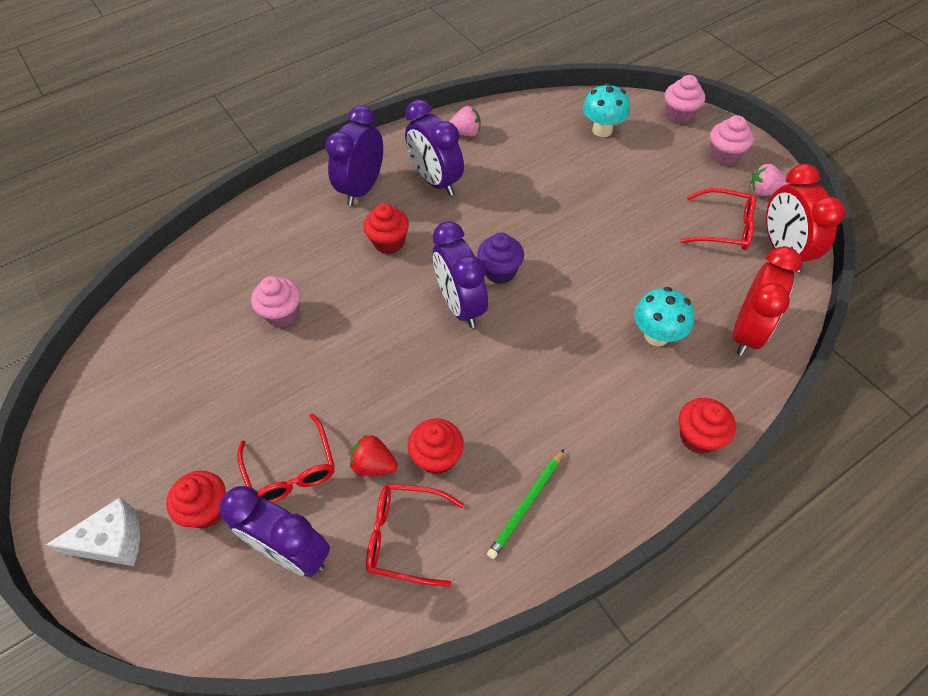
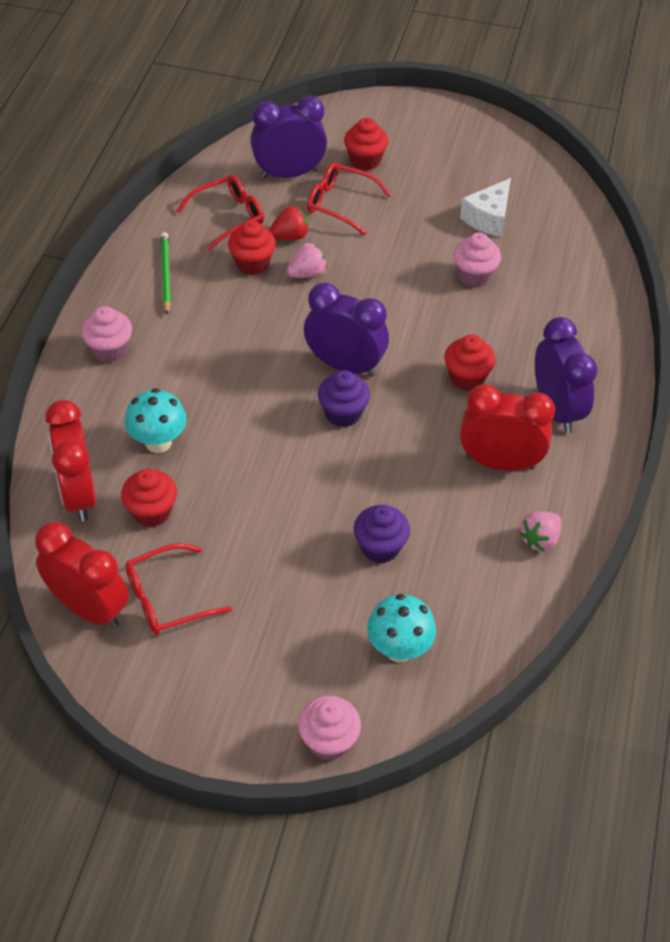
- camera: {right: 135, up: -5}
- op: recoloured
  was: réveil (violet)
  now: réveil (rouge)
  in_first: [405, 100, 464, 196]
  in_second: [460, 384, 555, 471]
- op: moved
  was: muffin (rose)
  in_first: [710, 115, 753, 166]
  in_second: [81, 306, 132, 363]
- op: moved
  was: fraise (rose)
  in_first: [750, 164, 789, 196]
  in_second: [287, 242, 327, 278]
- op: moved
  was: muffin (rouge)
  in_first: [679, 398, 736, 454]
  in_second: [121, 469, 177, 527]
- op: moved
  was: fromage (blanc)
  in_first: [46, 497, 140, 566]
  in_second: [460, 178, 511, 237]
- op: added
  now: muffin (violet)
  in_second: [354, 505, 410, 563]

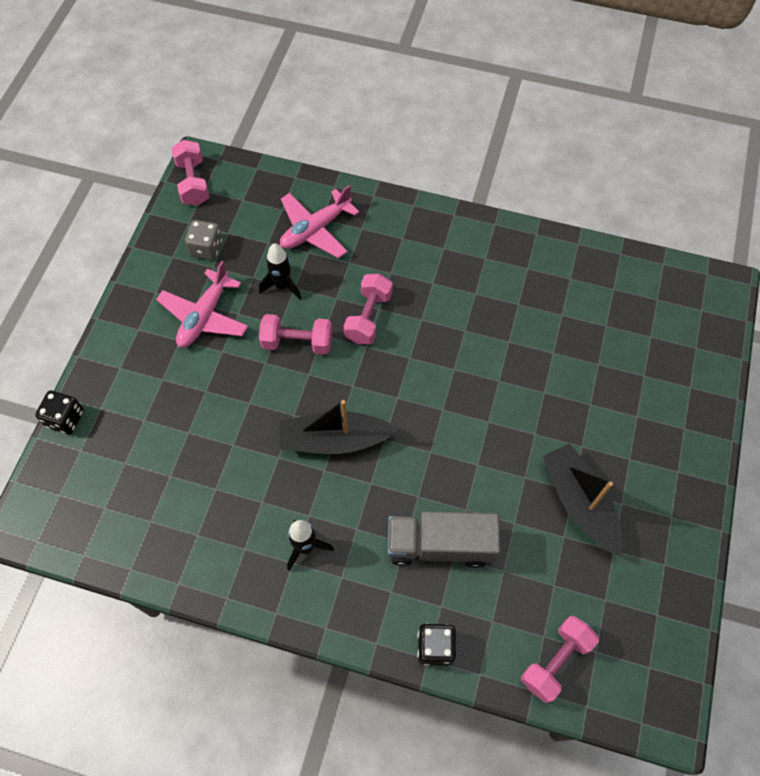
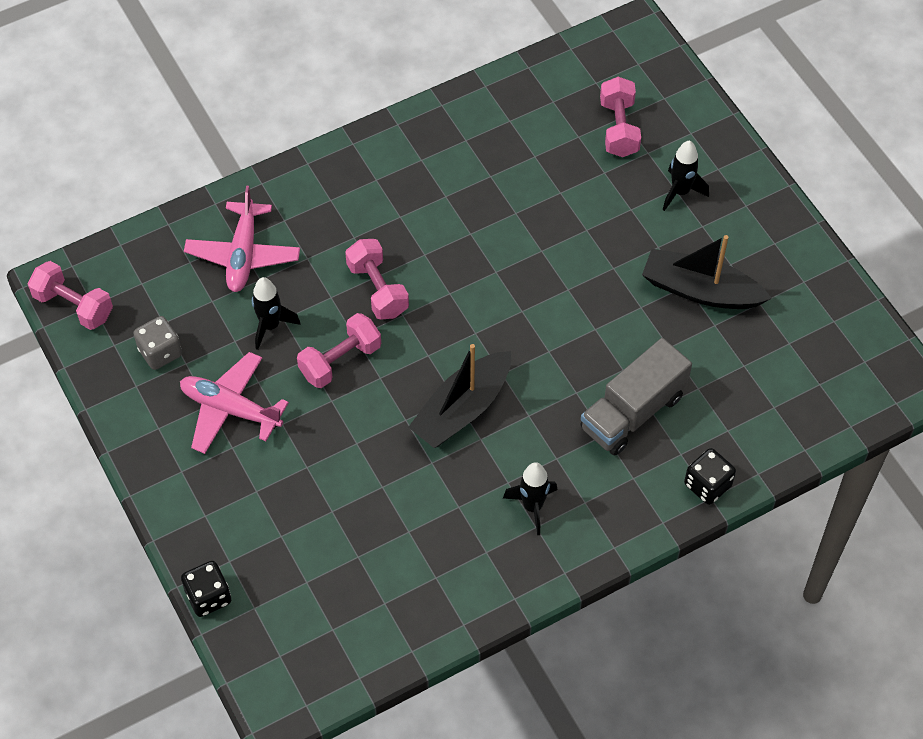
- camera: {right: -45, up: -5}
- op: turned
  was: avion (rose)
  in_first: [156, 261, 248, 348]
  in_second: [180, 352, 289, 454]
  clockwise: 135
- op: moved
  was: haltère (rose)
  in_first: [521, 616, 599, 703]
  in_second: [600, 77, 641, 157]
- op: added
  now: fusée (noir)
  in_second: [663, 140, 709, 211]

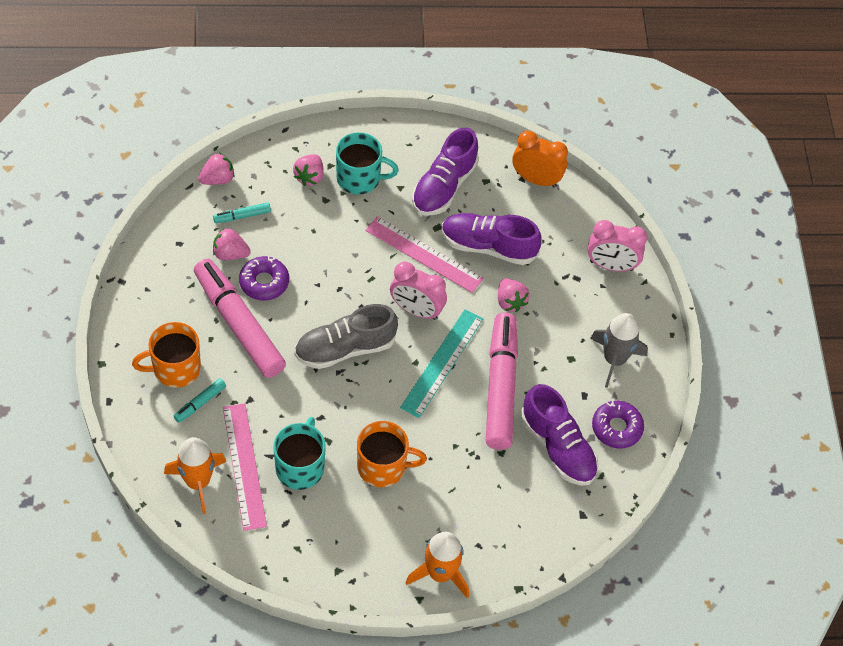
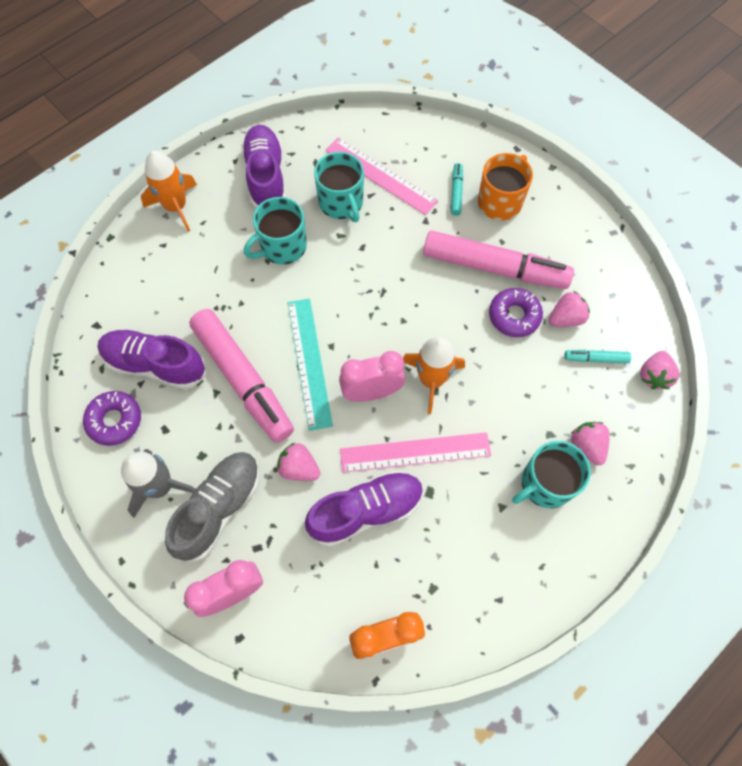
- camera: {right: 145, up: 10}
- op: moved
  was: chaussure (violet)
  in_first: [412, 128, 479, 216]
  in_second: [241, 125, 286, 209]
- op: turned
  was: feutre (turquoise)
  in_first: [213, 202, 271, 223]
  in_second: [564, 350, 631, 364]
  clockwise: -120
- op: moved
  was: chaussure (gris)
  in_first: [294, 304, 398, 369]
  in_second: [165, 452, 260, 562]
- op: recoloured
  was: tasse (orange)
  now: tasse (turquoise)
  in_first: [357, 421, 427, 487]
  in_second: [244, 197, 307, 265]
- op: moved
  was: fusée (orange)
  in_first: [164, 437, 226, 514]
  in_second: [403, 337, 465, 414]

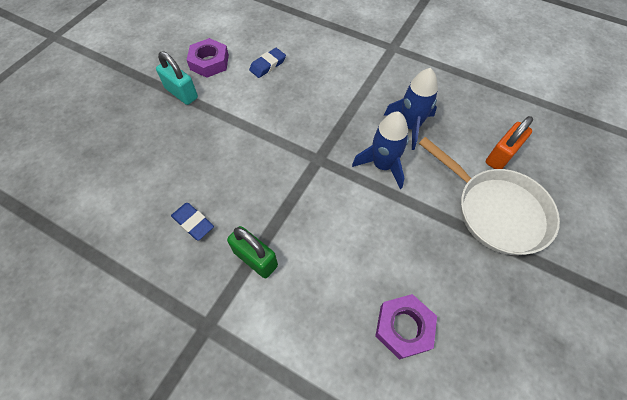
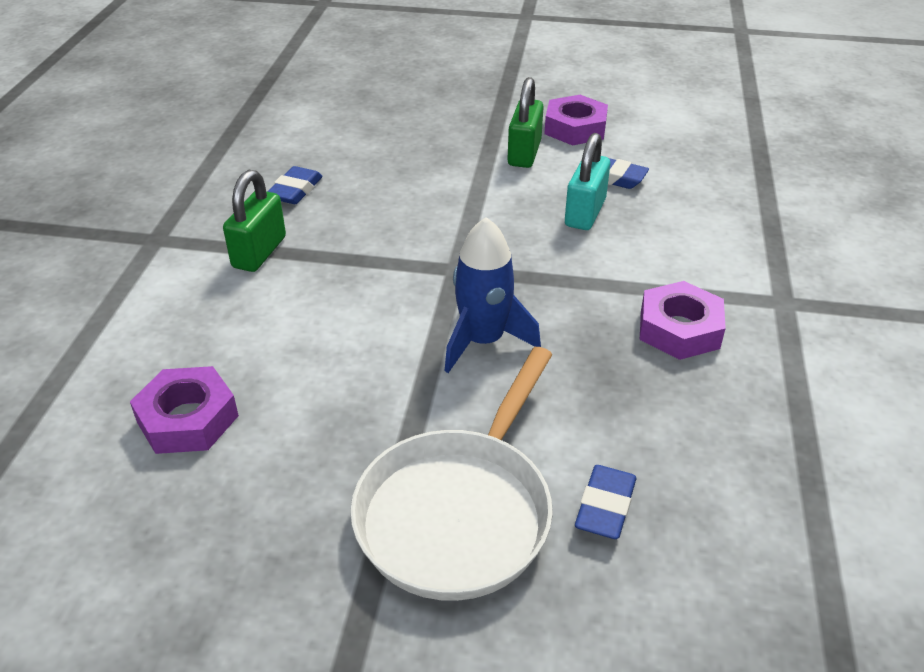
- camera: {right: 70, up: -20}
- op: moved
  was: cadenas (turquoise)
  in_first: [156, 51, 198, 105]
  in_second: [565, 133, 610, 230]
- op: removed
  was: fusée (bleu)
  in_first: [384, 68, 438, 150]
- op: replaced
  was: cadenas (orange)
  now: gomme (bleu)
  in_first: [486, 116, 533, 169]
  in_second: [575, 465, 636, 539]
- op: added
  now: cadenas (vert)
  in_second: [507, 77, 544, 168]
- op: added
  now: écrou (violet)
  in_second: [640, 281, 726, 360]

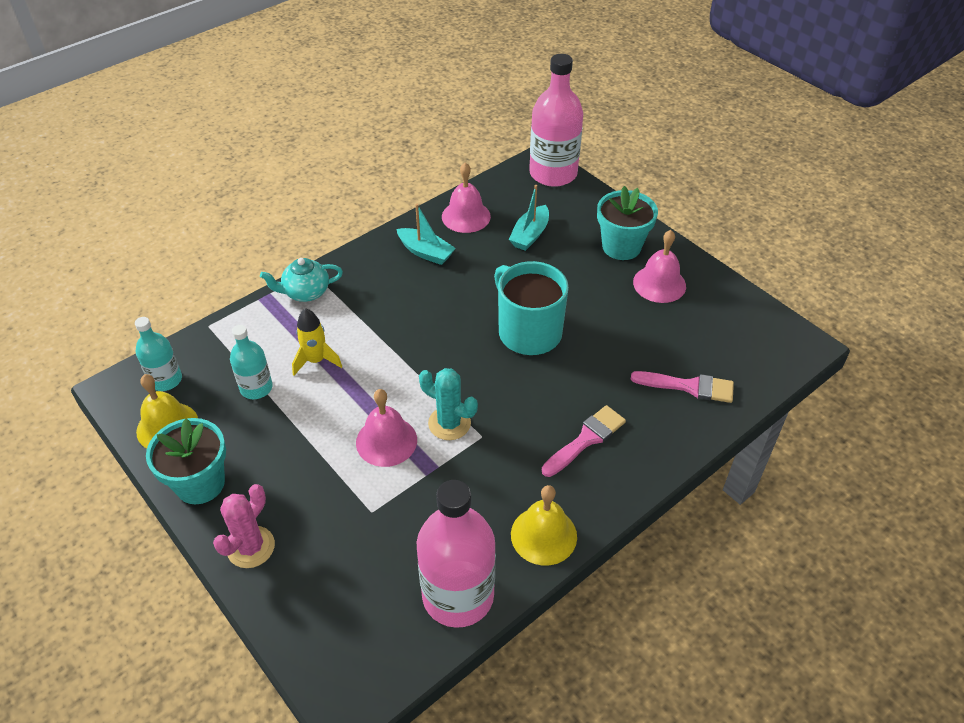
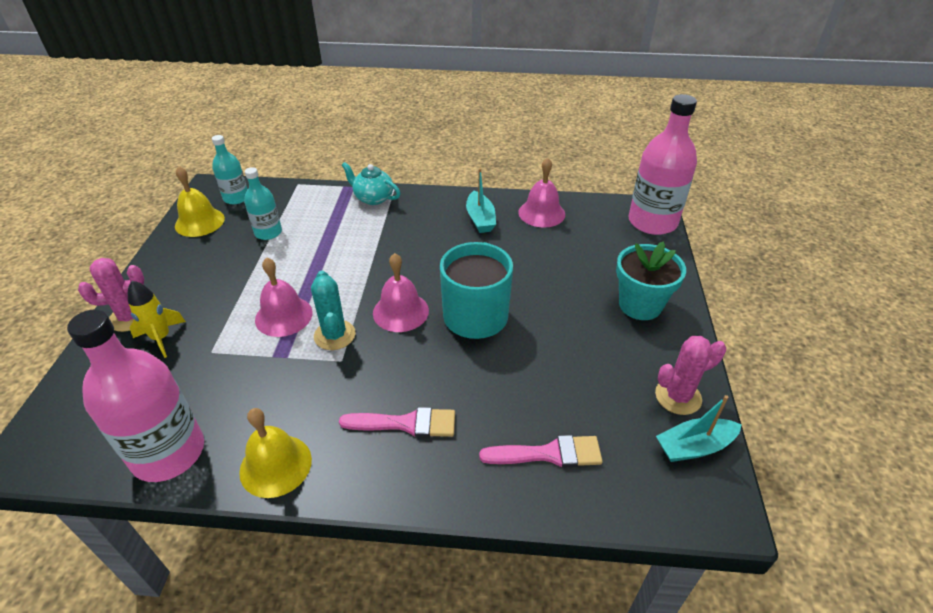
- camera: {right: 45, up: -5}
- op: moved
  was: bateau (turquoise)
  in_first: [509, 185, 549, 251]
  in_second: [656, 395, 742, 462]
- op: moved
  was: cloche (rose)
  in_first: [633, 230, 686, 303]
  in_second: [373, 253, 429, 332]
- op: moved
  was: fusée (jaune)
  in_first: [292, 308, 342, 375]
  in_second: [128, 281, 186, 358]
- op: turned
  was: pinceau (rose)
  in_first: [631, 371, 734, 403]
  in_second: [479, 435, 603, 468]
  clockwise: -60
- op: removed
  was: pot de fleurs (turquoise)
  in_first: [146, 418, 226, 504]
- op: added
  now: cactus (rose)
  in_second: [655, 336, 726, 415]

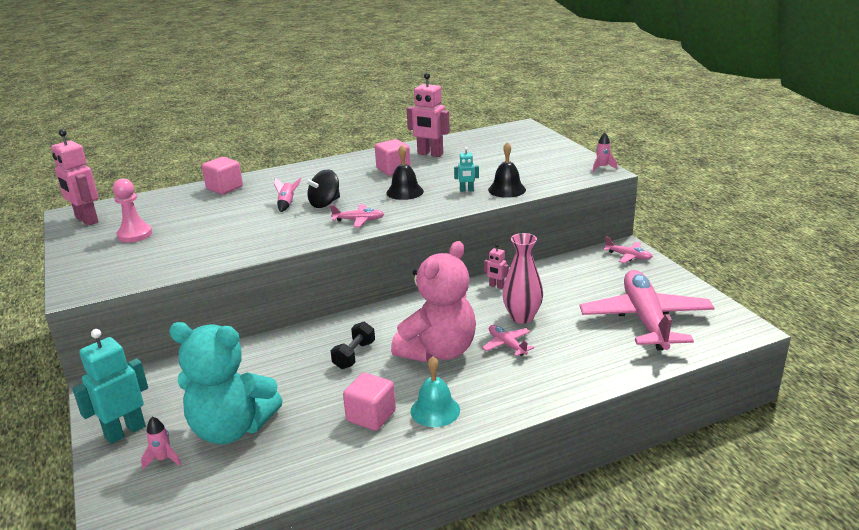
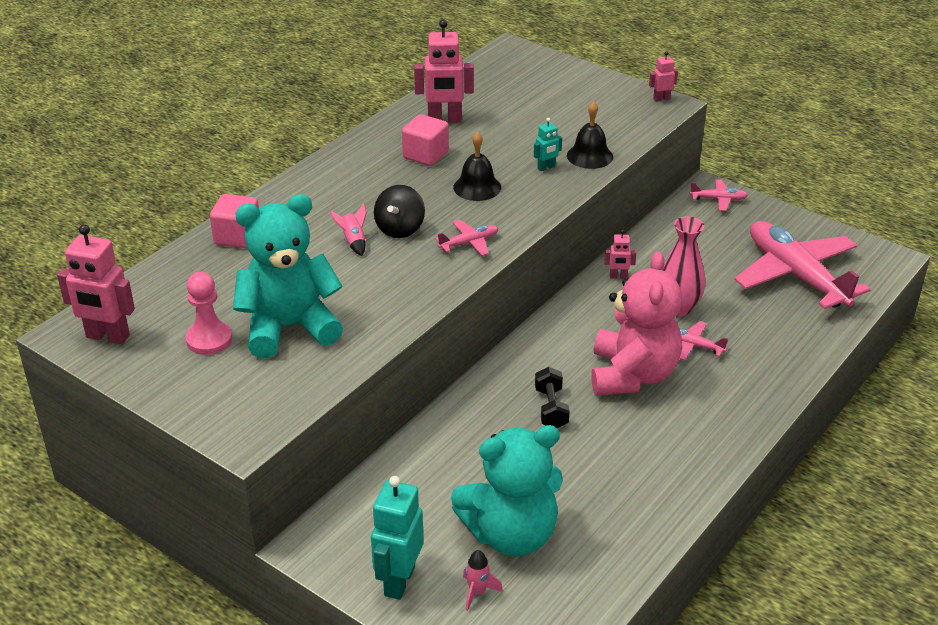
- camera: {right: -30, up: 10}
- op: replaced
  was: fusée (rose)
  now: robot (rose)
  in_first: [592, 132, 617, 172]
  in_second: [649, 51, 678, 102]
- op: removed
  was: cloche (turquoise)
  in_first: [410, 356, 460, 427]
- op: removed
  was: cube (rose)
  in_first: [343, 373, 396, 431]
- op: added
  now: ours en peluche (turquoise)
  in_second: [233, 194, 343, 358]

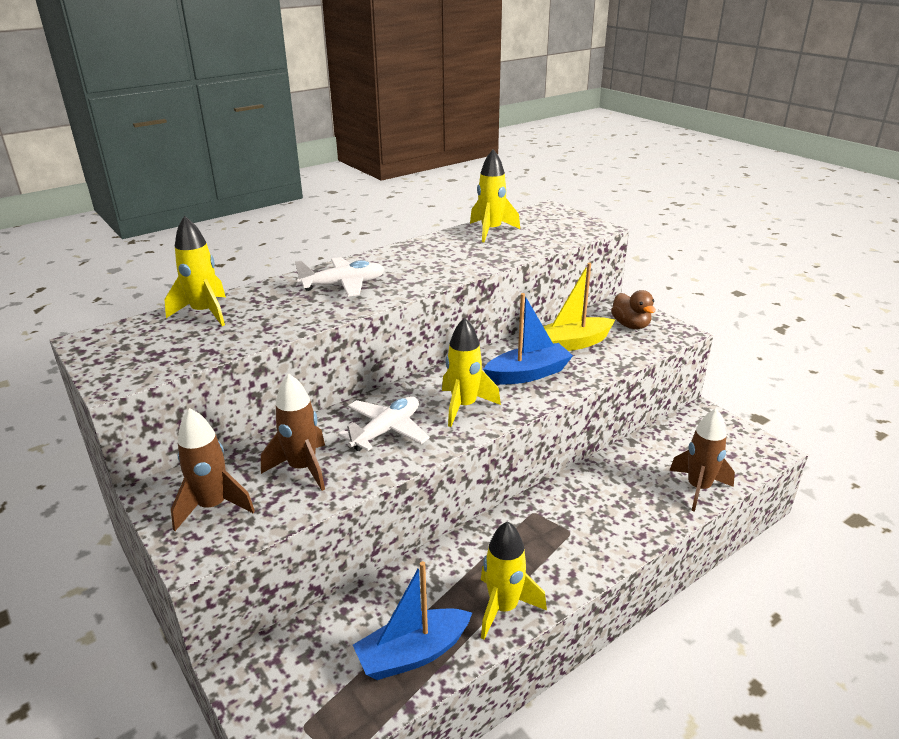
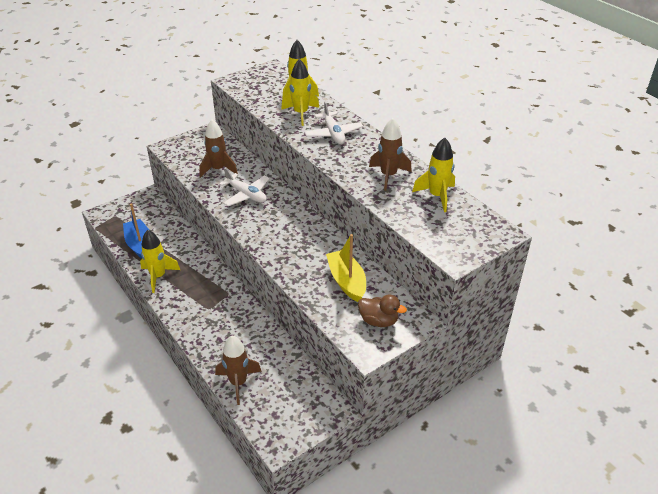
- camera: {right: 90, up: 10}
- op: turned
  was: canard (marron)
  in_first: [611, 290, 656, 329]
  in_second: [358, 295, 407, 327]
  clockwise: -135
- op: removed
  was: bateau (bleu)
  in_first: [483, 293, 573, 385]
- op: moved
  was: fusée (jaune)
  in_first: [442, 318, 501, 427]
  in_second: [281, 59, 319, 126]
- op: moved
  was: fusée (marron)
  in_first: [171, 408, 255, 531]
  in_second: [369, 118, 412, 191]

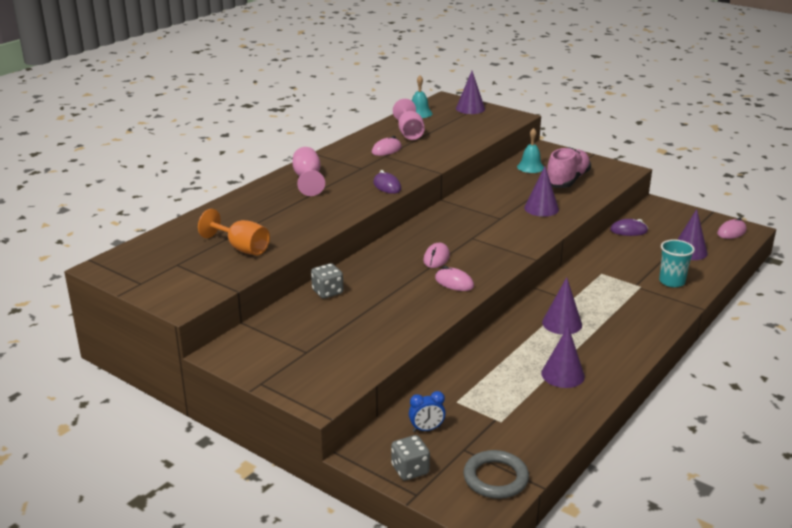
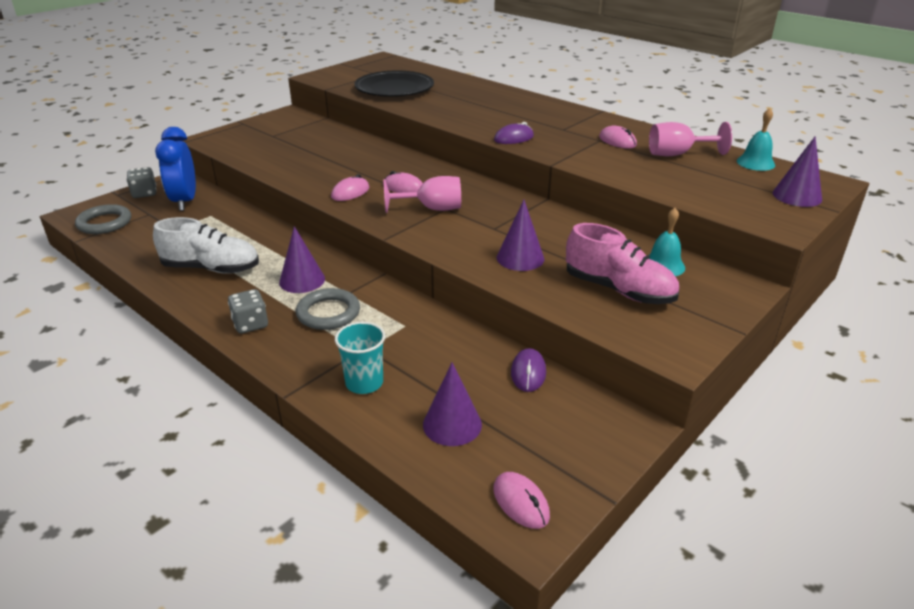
- camera: {right: 95, up: 5}
- op: moved
  was: verre à pied (rose)
  in_first: [292, 147, 325, 196]
  in_second: [384, 176, 461, 213]
- op: replaced
  was: verre à pied (orange)
  now: assiette (noir)
  in_first: [198, 209, 270, 255]
  in_second: [355, 70, 434, 97]
- op: moved
  was: dé (gris)
  in_first: [311, 263, 343, 299]
  in_second: [228, 289, 268, 334]
- op: replaced
  was: cône (violet)
  now: chaussure (blanc)
  in_first: [541, 326, 585, 388]
  in_second: [153, 217, 259, 274]
- op: resized
  was: réveil (bleu)
  in_first: [409, 391, 446, 432]
  in_second: [155, 127, 196, 211]
  ratio: 2.01
- op: added
  now: anneau (gris)
  in_second: [296, 288, 360, 330]

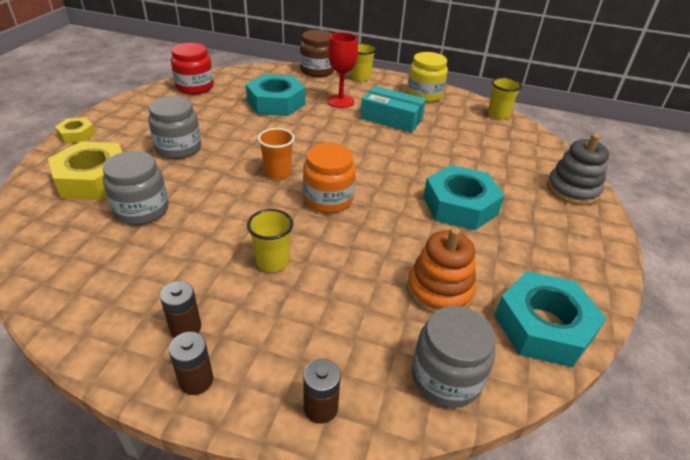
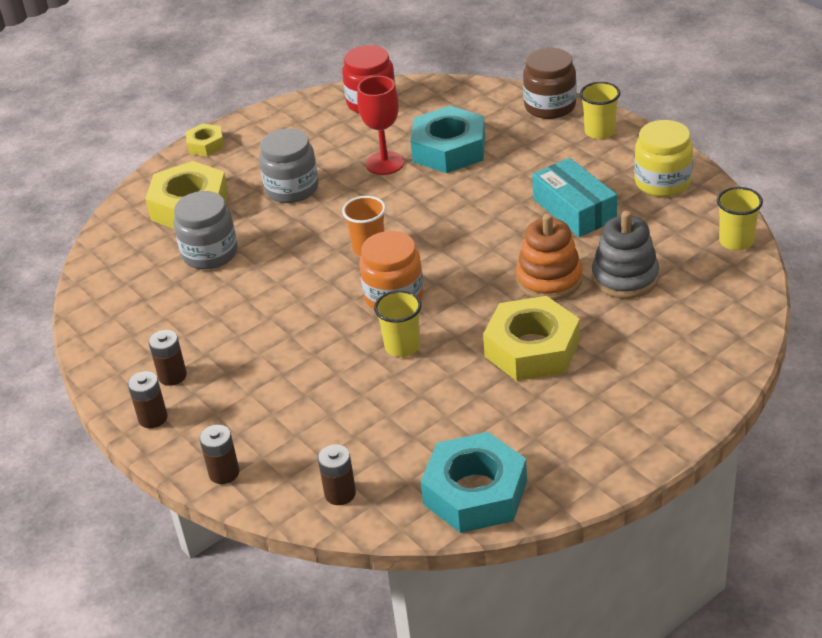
- camera: {right: 40, up: 0}
- op: moved
  was: verre à pied (rouge)
  in_first: [327, 32, 358, 108]
  in_second: [357, 76, 404, 175]
- op: moved
  was: jouet à empiler (gris)
  in_first: [547, 134, 609, 205]
  in_second: [592, 211, 659, 299]
- op: recoloured
  was: écrou (turquoise)
  now: écrou (jaune)
  in_first: [423, 165, 505, 230]
  in_second: [483, 296, 580, 381]
- op: moved
  was: gobelet (jaune)
  in_first: [247, 209, 293, 272]
  in_second: [374, 290, 422, 357]
- op: moved
  was: jouet à empiler (orange)
  in_first: [407, 227, 476, 314]
  in_second: [516, 213, 582, 300]
- op: replaced
  was: bocal (gris)
  now: pile (marron)
  in_first: [412, 306, 496, 408]
  in_second: [318, 444, 356, 505]

